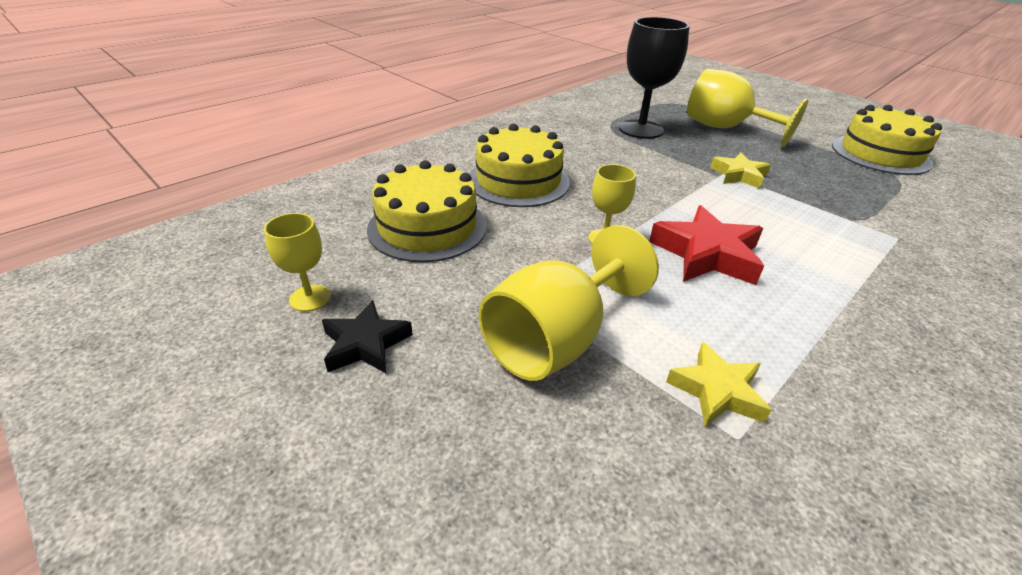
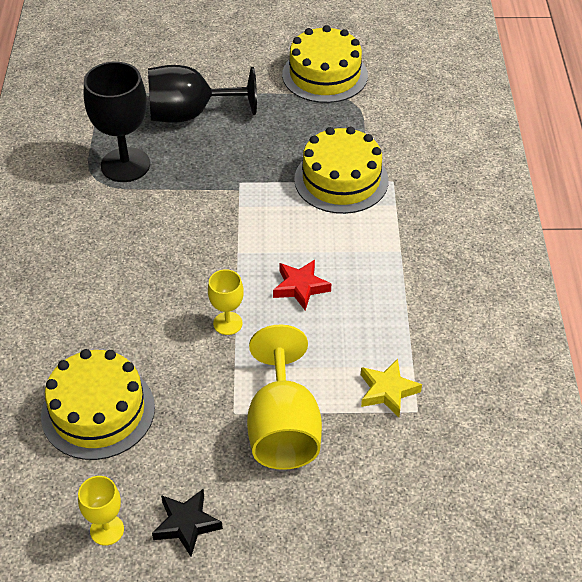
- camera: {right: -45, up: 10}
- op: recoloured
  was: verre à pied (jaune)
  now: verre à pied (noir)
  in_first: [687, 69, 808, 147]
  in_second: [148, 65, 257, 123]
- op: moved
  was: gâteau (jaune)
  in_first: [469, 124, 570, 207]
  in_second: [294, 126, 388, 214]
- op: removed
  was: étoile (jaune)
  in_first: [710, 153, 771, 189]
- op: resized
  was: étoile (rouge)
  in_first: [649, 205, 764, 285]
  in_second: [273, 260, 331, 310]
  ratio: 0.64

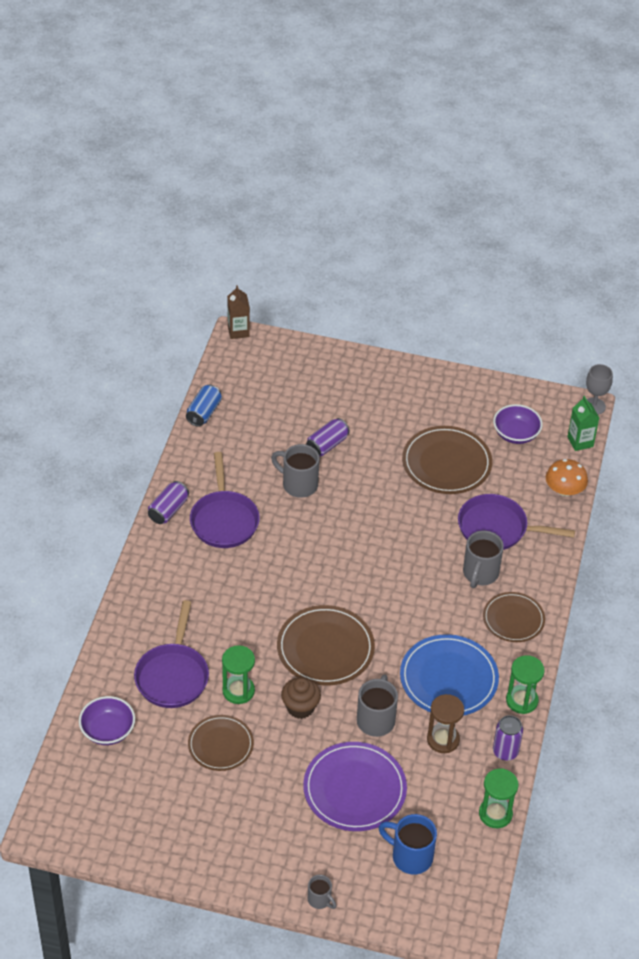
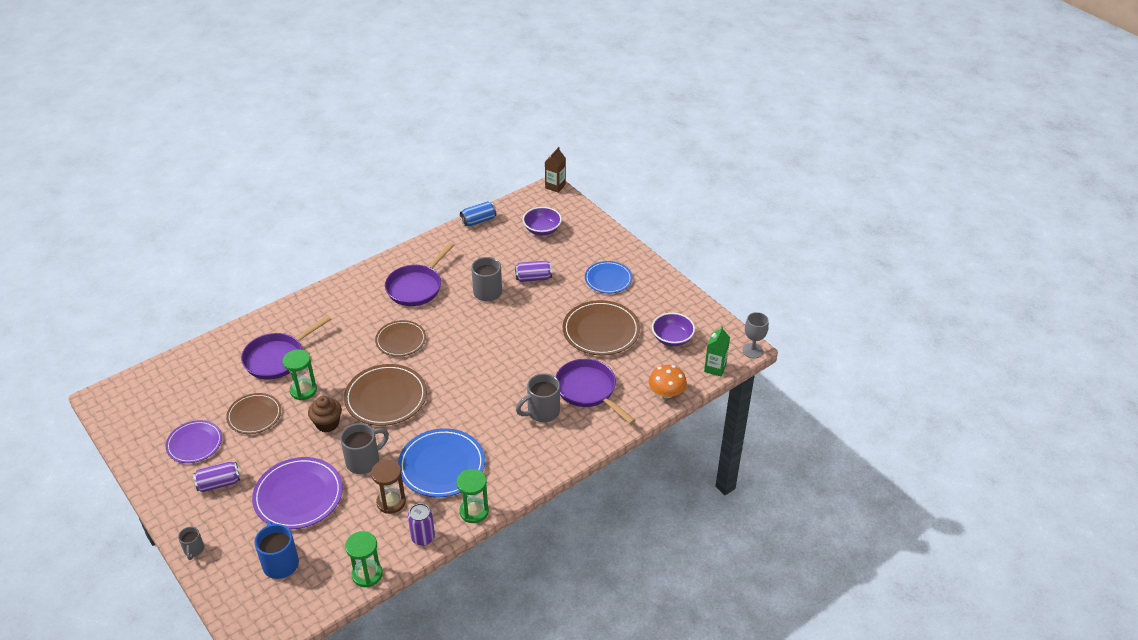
- camera: {right: 40, up: -5}
- op: moved
  was: canette (violet)
  in_first: [148, 481, 189, 524]
  in_second: [193, 461, 241, 492]
- op: moved
  was: assiette (marron)
  in_first: [483, 592, 545, 642]
  in_second: [375, 320, 426, 357]
- op: moved
  was: bol (violet)
  in_first: [79, 696, 135, 745]
  in_second: [523, 207, 562, 235]
- op: added
  now: assiette (bleu)
  in_second: [585, 261, 632, 294]
- op: added
  now: assiette (violet)
  in_second: [166, 420, 222, 463]

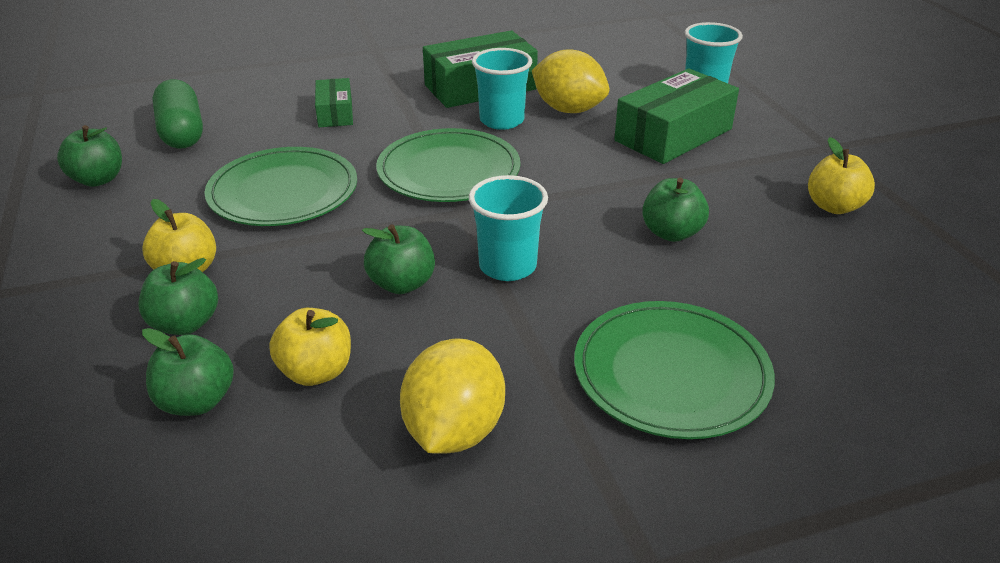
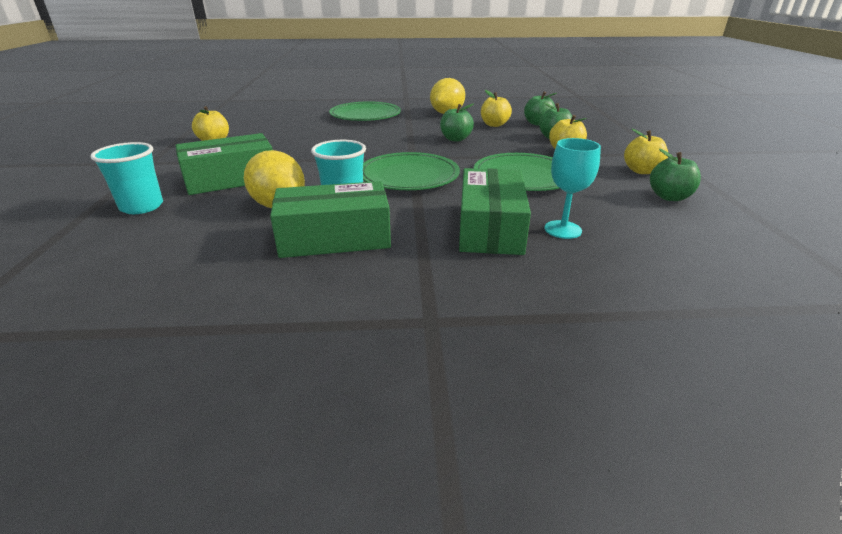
- camera: {right: -165, up: -5}
- op: resized
  was: boîte (vert)
  in_first: [315, 78, 353, 127]
  in_second: [459, 168, 531, 255]
  ratio: 1.8
- op: removed
  was: gélule (vert)
  in_first: [152, 79, 203, 148]
- op: removed
  was: gobelet (turquoise)
  in_first: [469, 175, 548, 281]
- op: removed
  was: pomme (vert)
  in_first: [642, 178, 709, 242]
- op: added
  now: pomme (jaune)
  in_second: [624, 129, 668, 174]
- op: added
  now: verre à pied (turquoise)
  in_second: [544, 138, 601, 239]

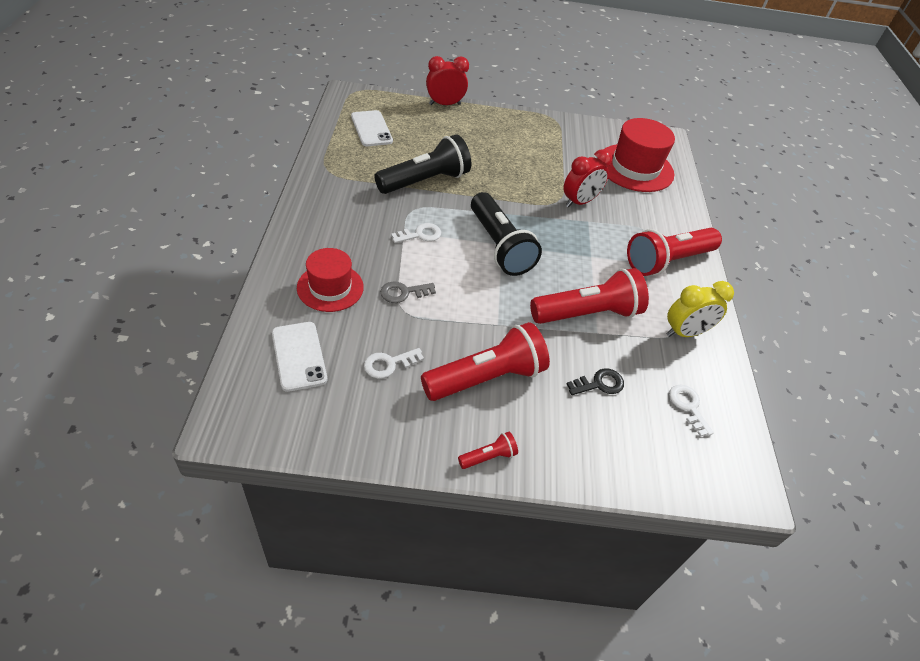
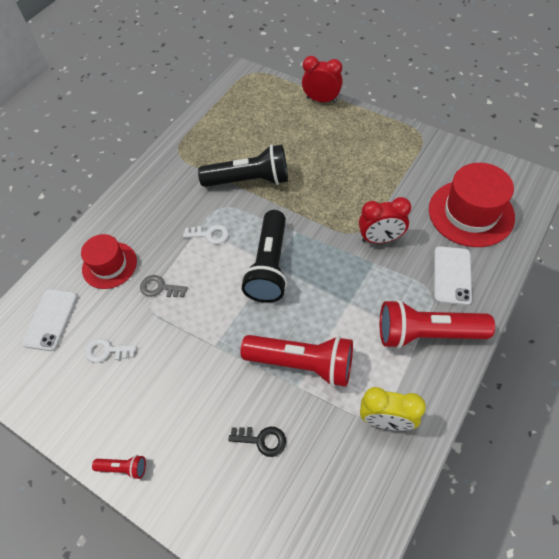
- camera: {right: 40, up: 10}
- op: moved
  was: téléphone (blanc)
  in_first: [351, 110, 393, 146]
  in_second: [434, 246, 472, 305]
- op: removed
  was: lampe de poche (rouge)
  in_first: [421, 322, 550, 401]
- op: removed
  was: clé (blanc)
  in_first: [669, 385, 714, 437]

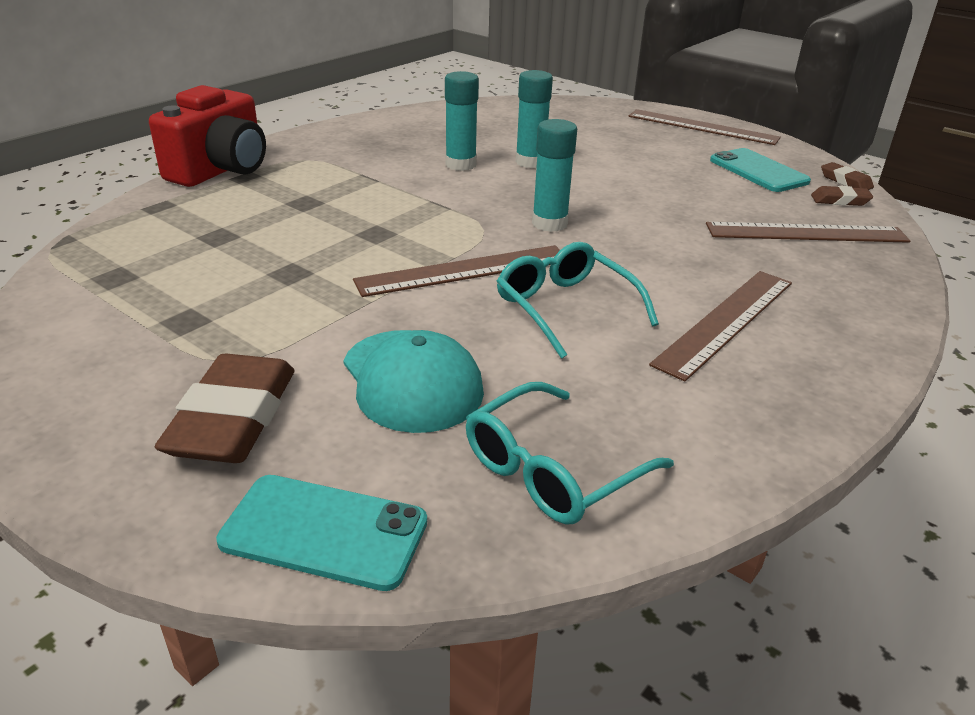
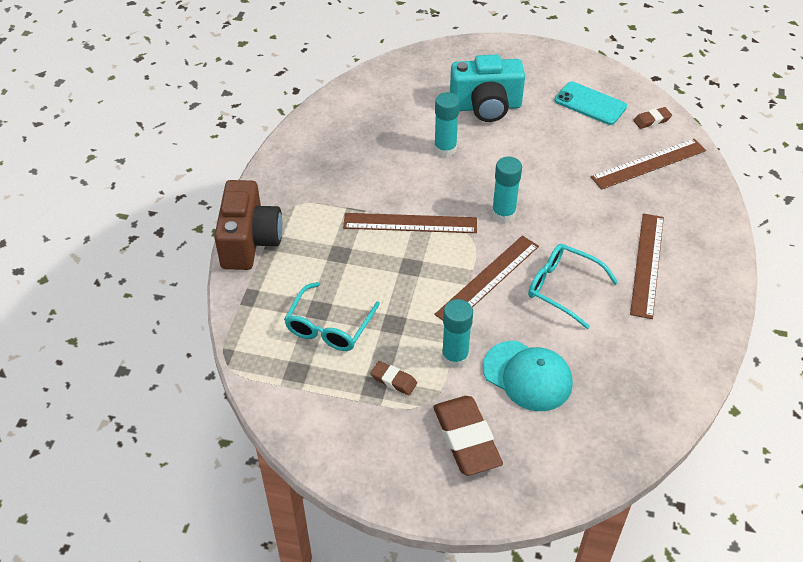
- camera: {right: -25, up: 15}
- op: moved
  was: bâton de colle (turquoise)
  in_first: [445, 71, 479, 171]
  in_second: [442, 299, 473, 368]
- op: recoloured
  was: appareil photo (rouge)
  now: appareil photo (marron)
  in_first: [149, 85, 266, 187]
  in_second: [214, 180, 283, 270]
- op: moved
  was: règle (marron)
  in_first: [628, 109, 781, 145]
  in_second: [343, 213, 477, 233]
- op: moved
  was: gomme (marron)
  in_first: [821, 162, 874, 190]
  in_second: [370, 361, 417, 395]
- op: moved
  was: lunettes (turquoise)
  in_first: [466, 382, 674, 525]
  in_second: [284, 282, 380, 351]
- op: removed
  was: téléphone (turquoise)
  in_first: [216, 475, 427, 591]
- op: added
  now: appareil photo (turquoise)
  in_second: [450, 54, 525, 122]

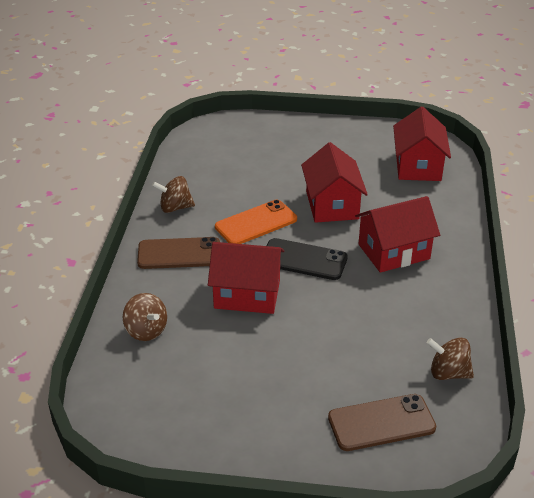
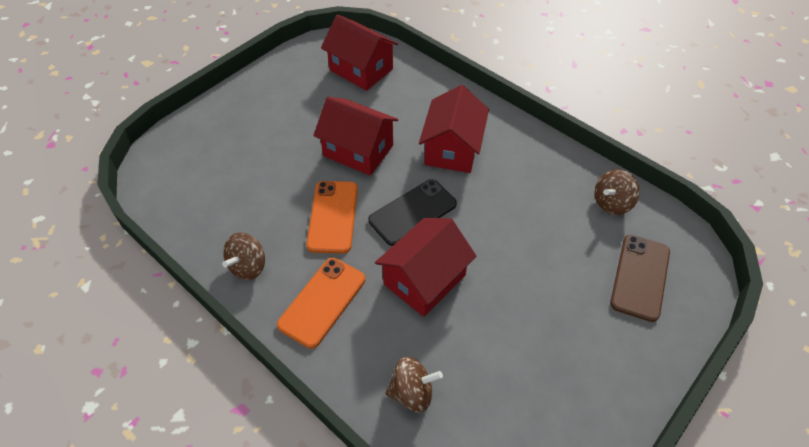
- camera: {right: -55, up: 15}
- op: recoloured
  was: téléphone (marron)
  now: téléphone (orange)
  in_first: [137, 237, 220, 269]
  in_second: [277, 258, 365, 349]

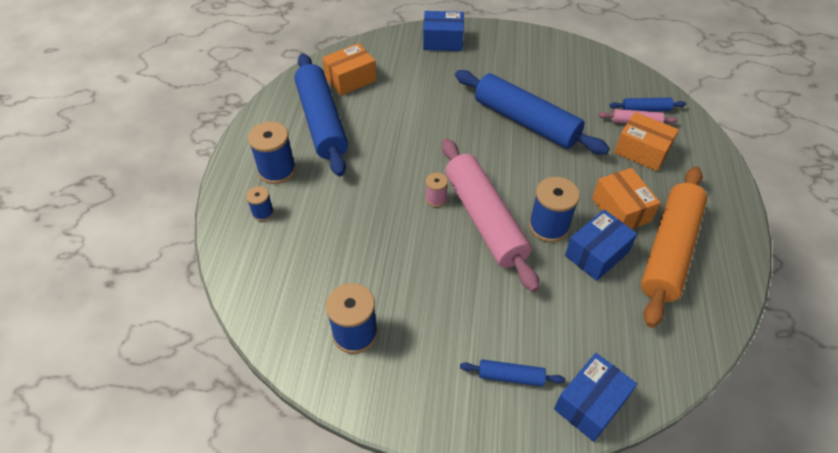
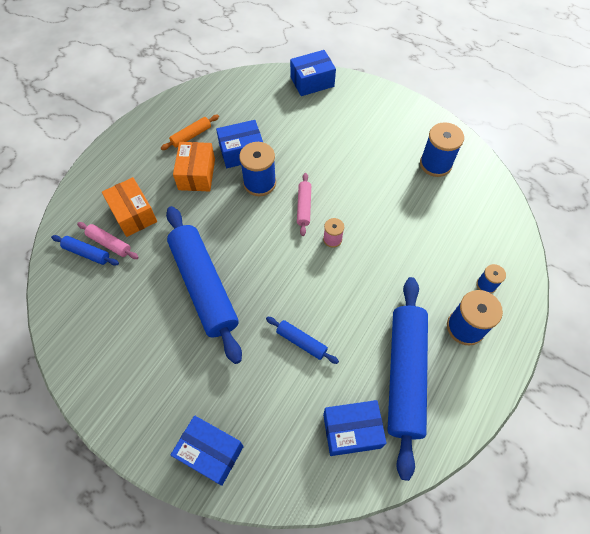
- camera: {right: -155, up: 10}
- op: recoloured
  was: boîte (orange)
  now: boîte (bleu)
  in_first: [322, 43, 377, 96]
  in_second: [323, 400, 387, 456]
- op: resized
  was: rouleau à pâtisserie (rose)
  in_first: [442, 138, 539, 292]
  in_second: [297, 173, 311, 236]
  ratio: 0.44
- op: resized
  was: rouleau à pâtisserie (orange)
  in_first: [641, 166, 707, 328]
  in_second: [161, 115, 219, 150]
  ratio: 0.44
- op: moved
  was: rouleau à pâtisserie (bleu)
  in_first: [460, 359, 565, 387]
  in_second: [266, 317, 339, 364]

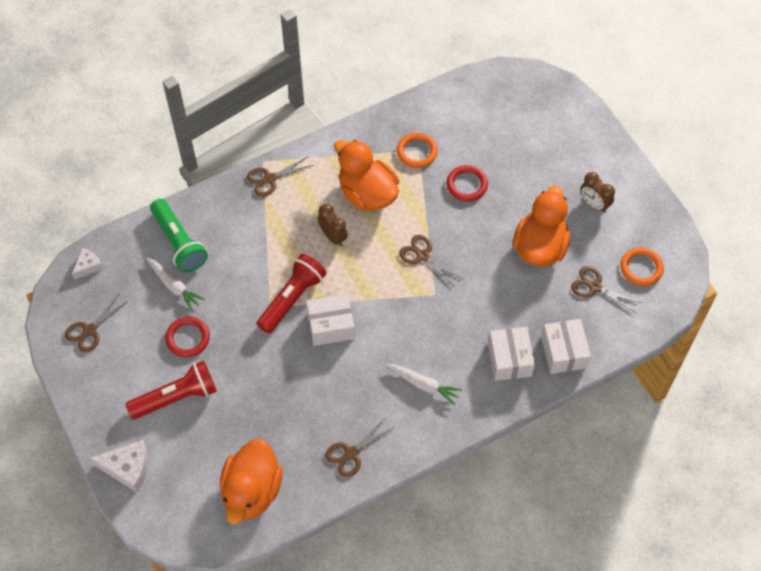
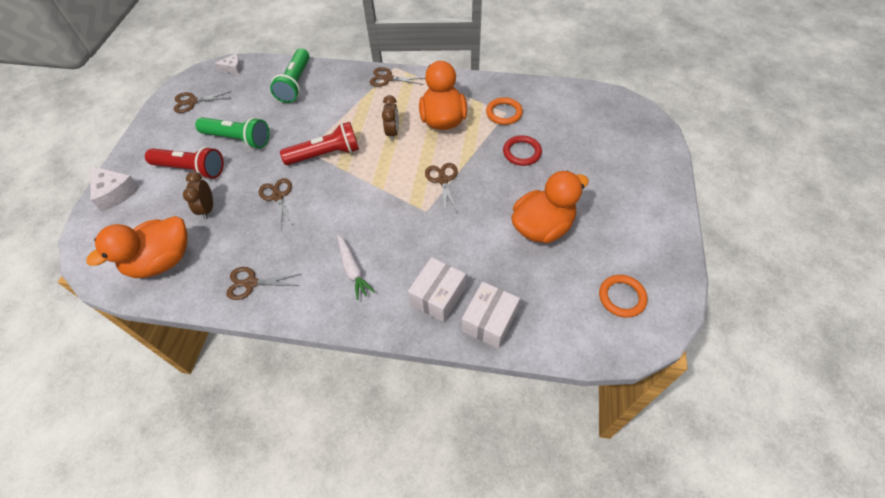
- camera: {right: 40, up: -5}
- op: moved
  was: réveil (marron)
  in_first: [580, 172, 615, 213]
  in_second: [183, 172, 213, 219]
- op: removed
  was: carotte (blanc)
  in_first: [146, 258, 205, 311]
- op: moved
  was: ciseaux (marron)
  in_first: [571, 266, 642, 312]
  in_second: [259, 178, 294, 230]
- op: removed
  was: boîte (blanc)
  in_first: [307, 294, 355, 346]
- op: replaced
  was: anneau (rouge)
  now: lampe de poche (vert)
  in_first: [165, 317, 210, 357]
  in_second: [195, 117, 269, 149]

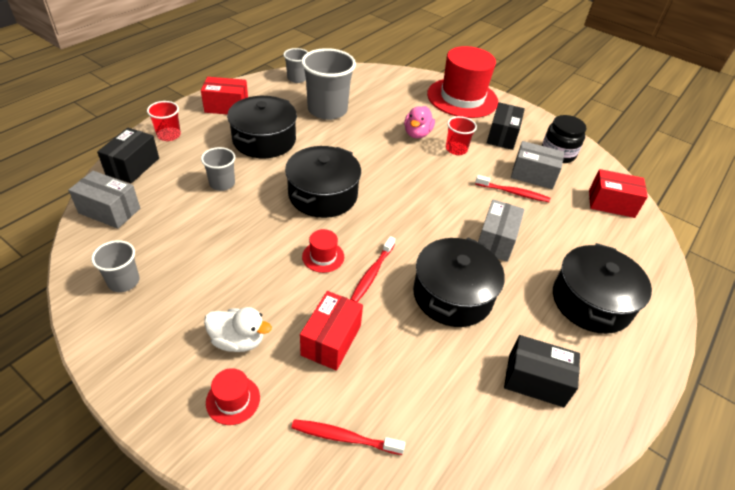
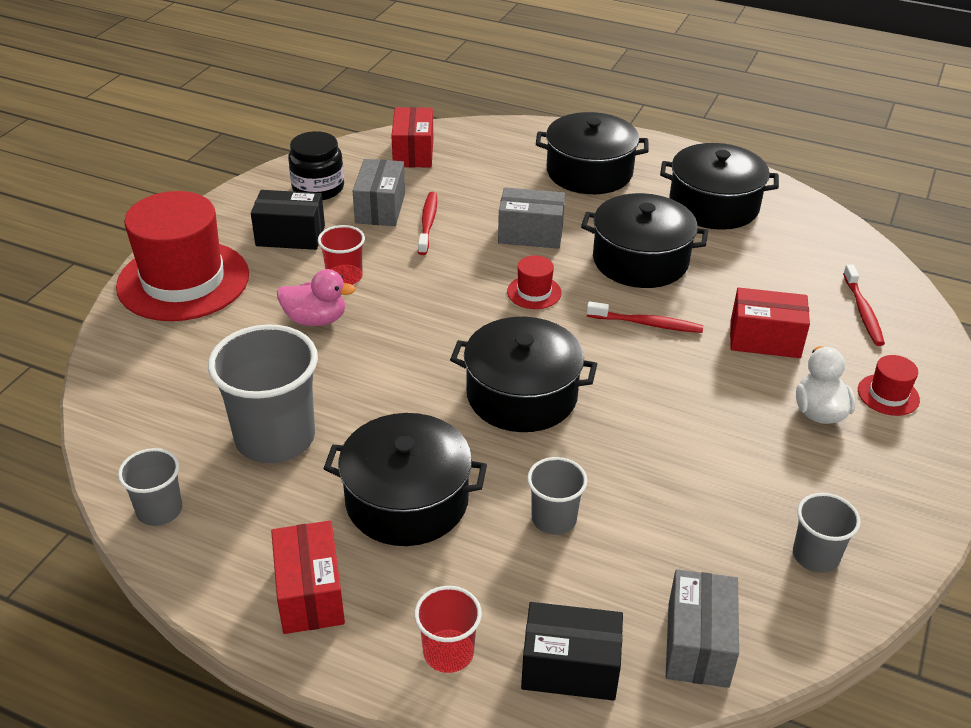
- camera: {right: -100, up: -5}
- op: moved
  was: chapeau (rouge)
  in_first: [302, 229, 344, 273]
  in_second: [507, 255, 562, 309]
- op: replaced
  was: boîte (noir)
  now: marmite (noir)
  in_first: [504, 335, 580, 407]
  in_second: [660, 143, 779, 230]

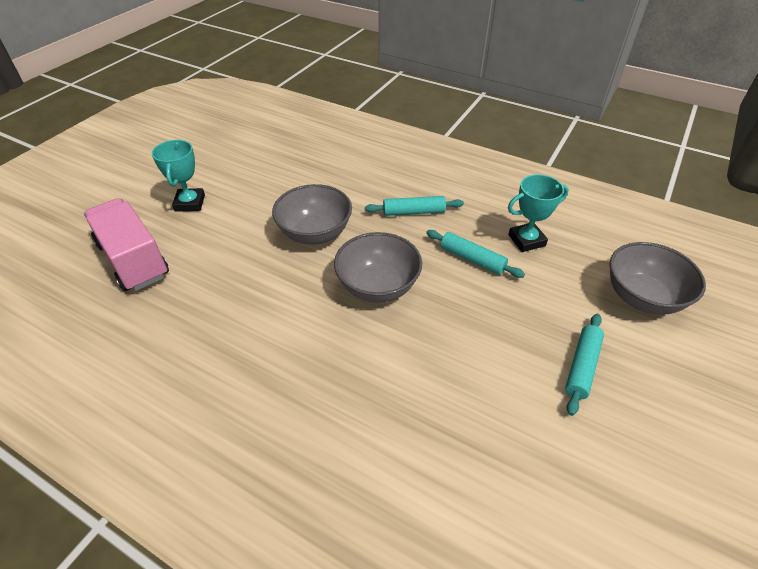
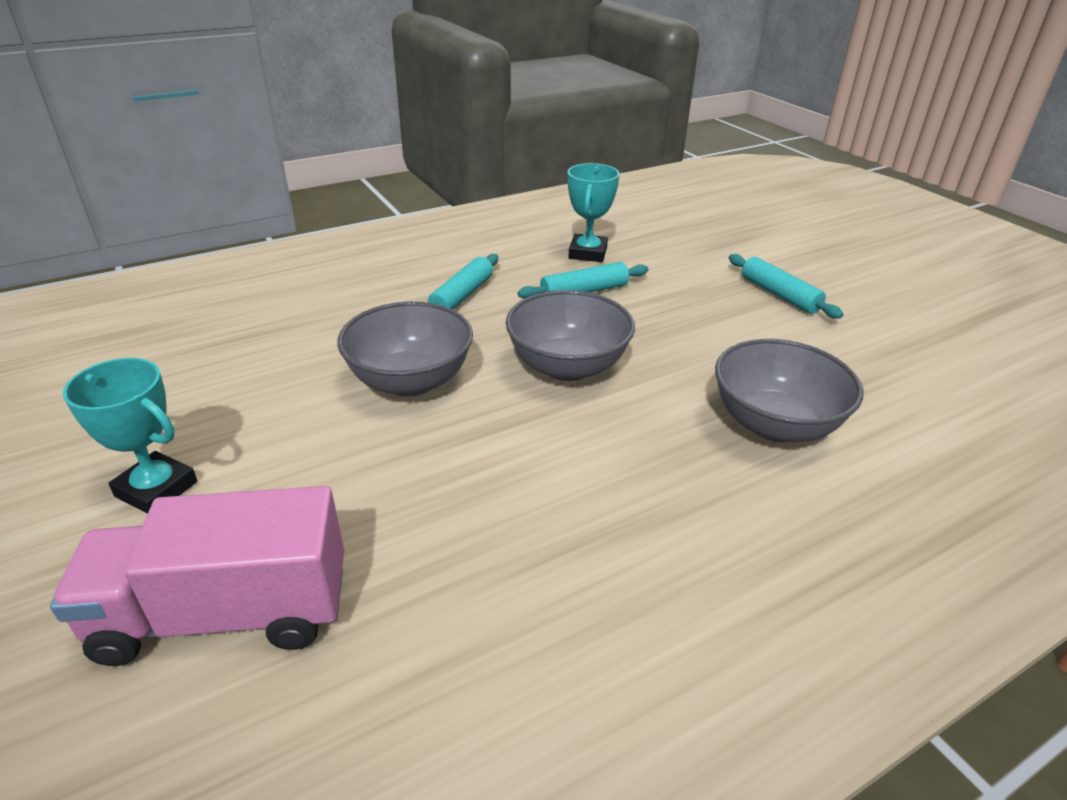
- camera: {right: -60, up: -10}
- op: moved
  was: bol (gris)
  in_first: [609, 242, 706, 315]
  in_second: [715, 339, 864, 442]

